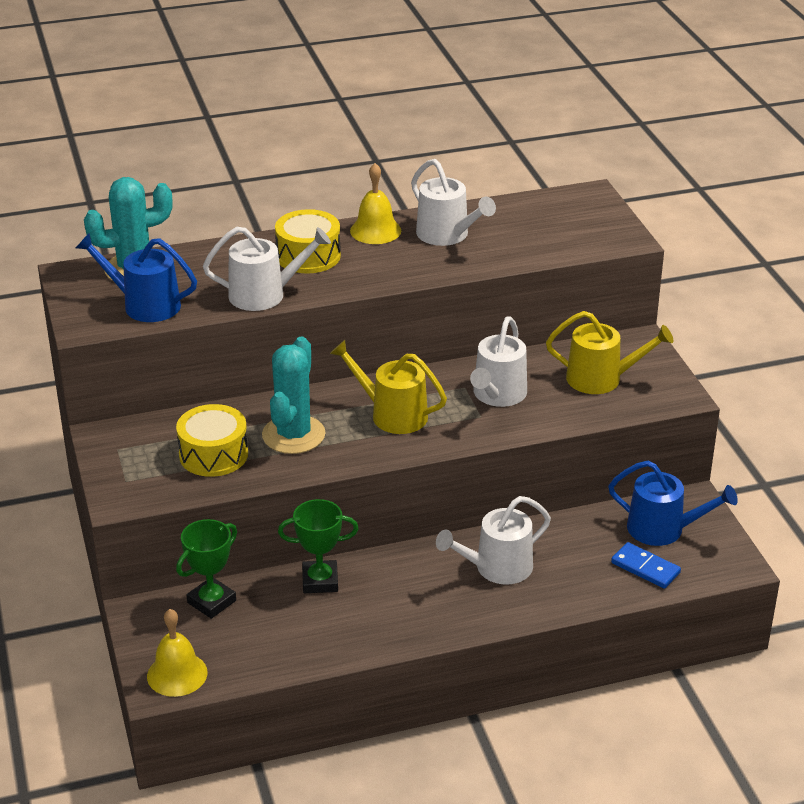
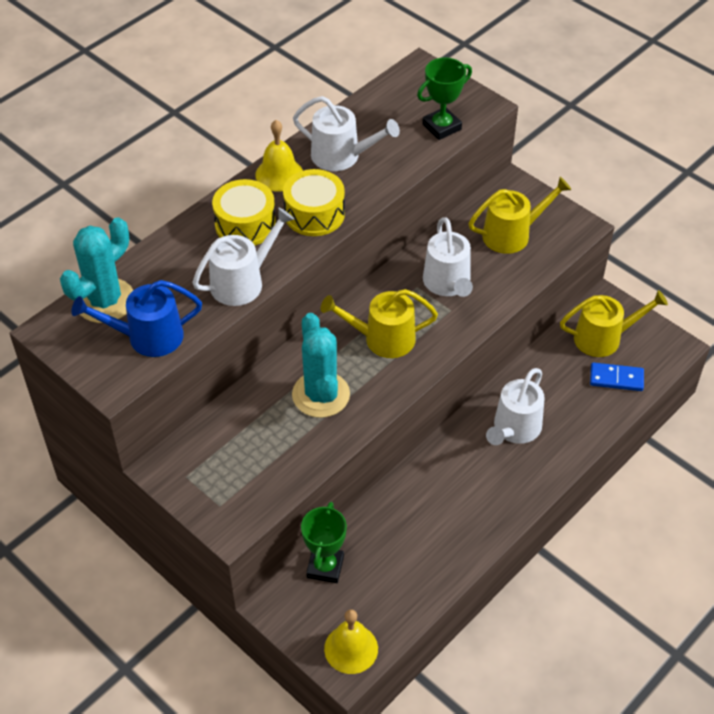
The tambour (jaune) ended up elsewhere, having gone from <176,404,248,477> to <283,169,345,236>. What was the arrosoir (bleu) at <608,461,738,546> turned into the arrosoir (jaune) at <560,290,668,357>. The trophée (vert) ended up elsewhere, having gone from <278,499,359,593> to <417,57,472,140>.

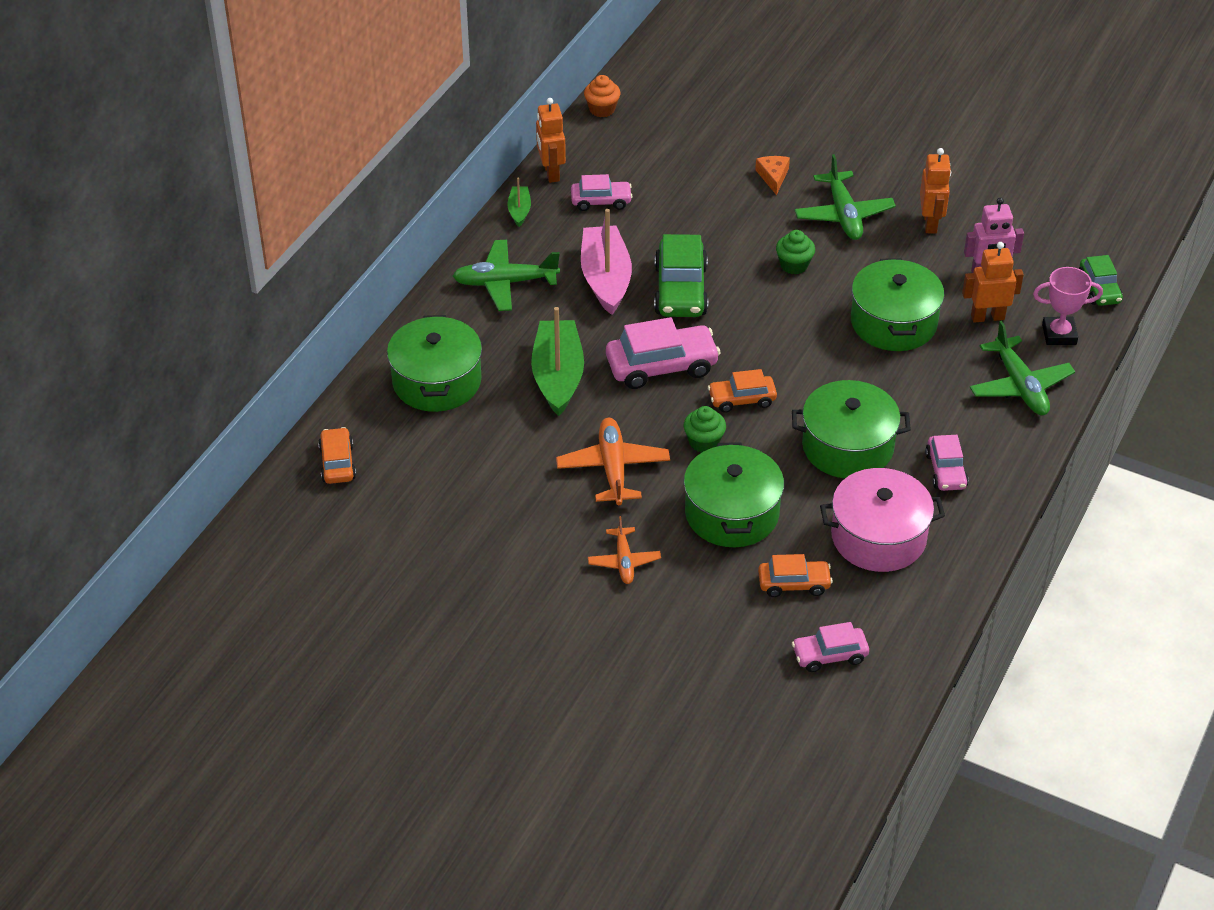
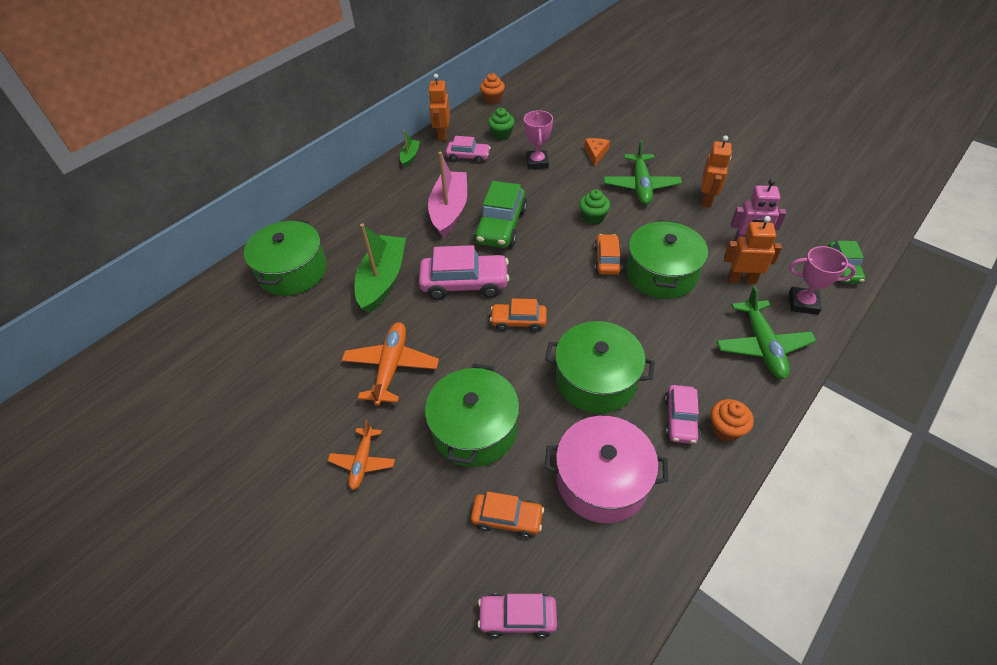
The second view lost the avion (vert) at <453,240,560,311>. The muffin (vert) ended up elsewhere, having gone from <683,406,726,453> to <488,108,515,140>. The voiture (orange) ended up elsewhere, having gone from <318,427,356,484> to <594,234,622,275>. The second view gained the trophée (rose) at <524,110,553,169>. The second view gained the muffin (orange) at <711,399,754,441>.

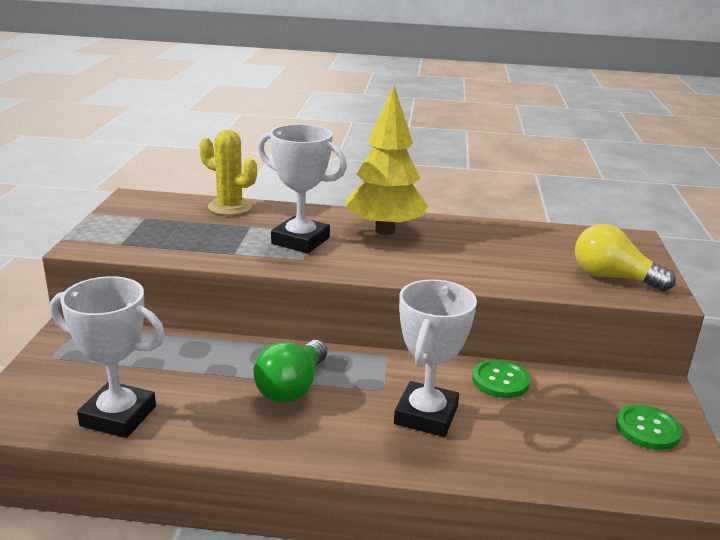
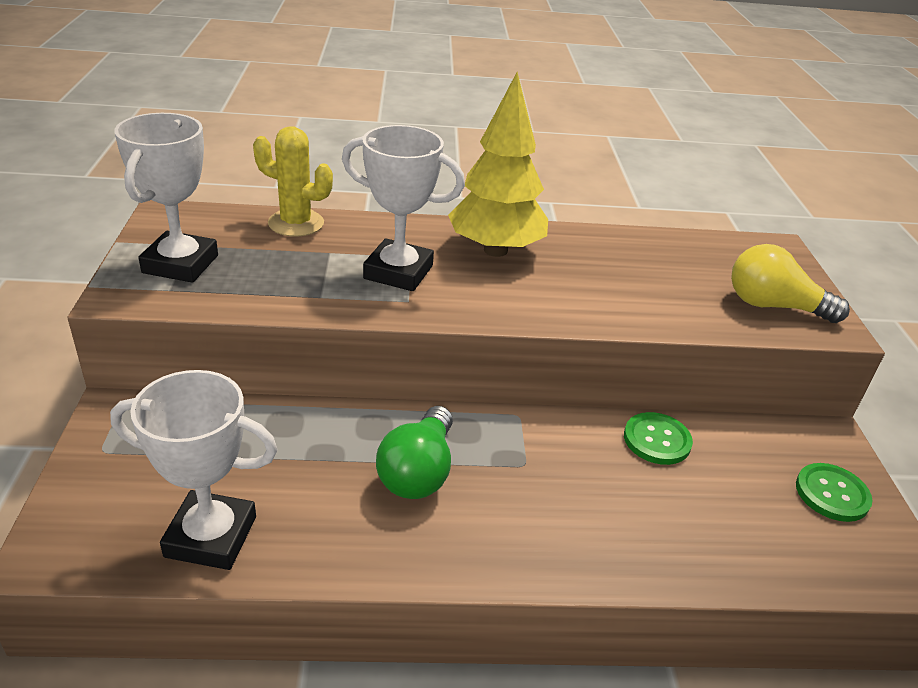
The trophée (blanc) ended up elsewhere, having gone from <394,279,477,437> to <114,113,218,283>.

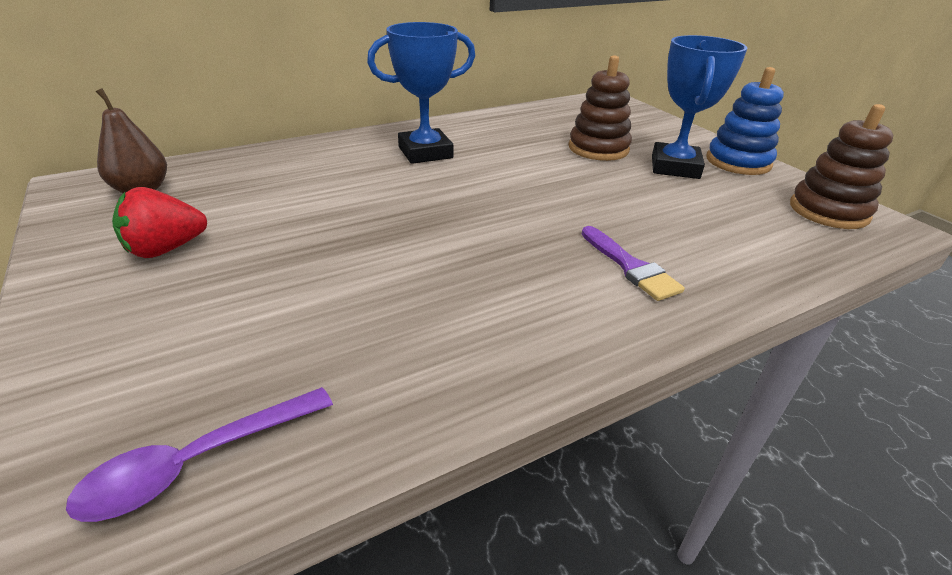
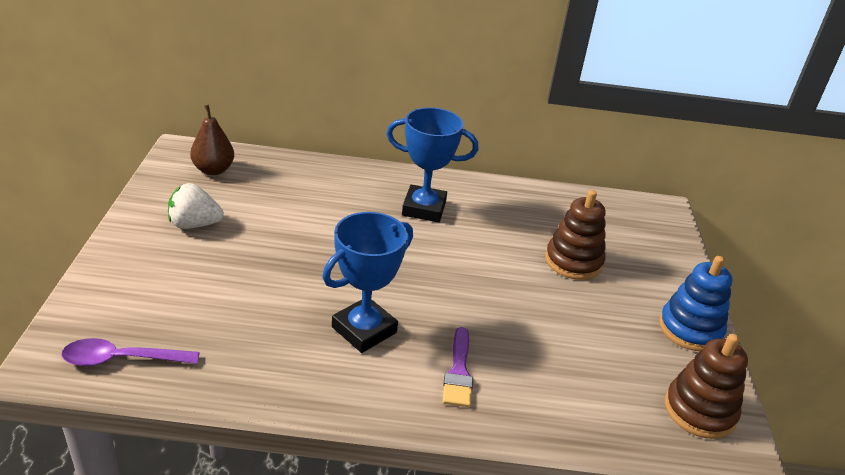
The trophée (bleu) ended up elsewhere, having gone from <652,35,748,179> to <322,212,413,353>. What was the fraise (rouge) at <112,187,207,258> turned into the fraise (blanc) at <168,183,224,229>.

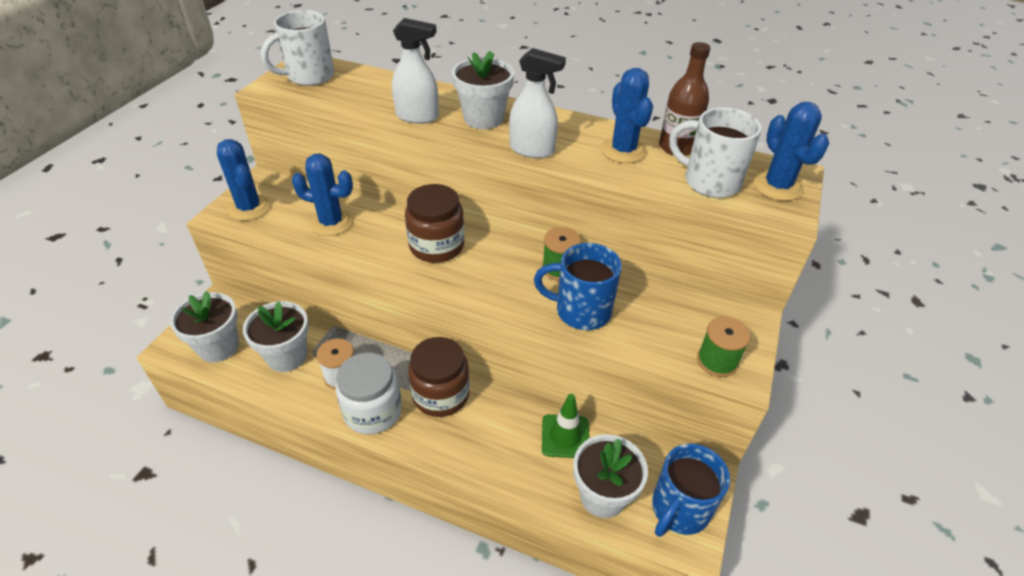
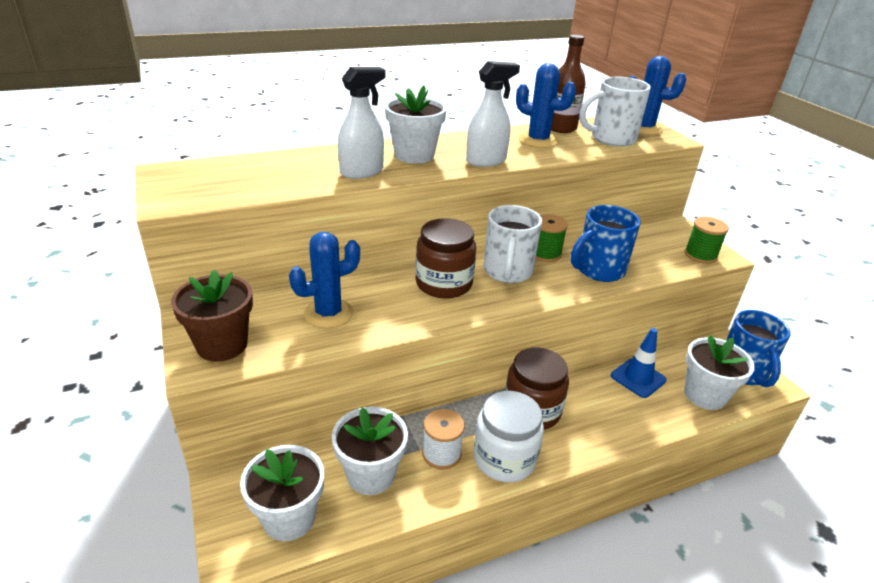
The tasse (blanc) ended up elsewhere, having gone from <261,10,334,86> to <484,205,542,283>. Where the cactus (bleu) stood at <217,139,270,221>, the pot de fleurs (marron) came to stand at <171,270,253,362>. What was the cône de chantier (vert) at <542,394,589,458> turned into the cône de chantier (bleu) at <611,328,667,398>.

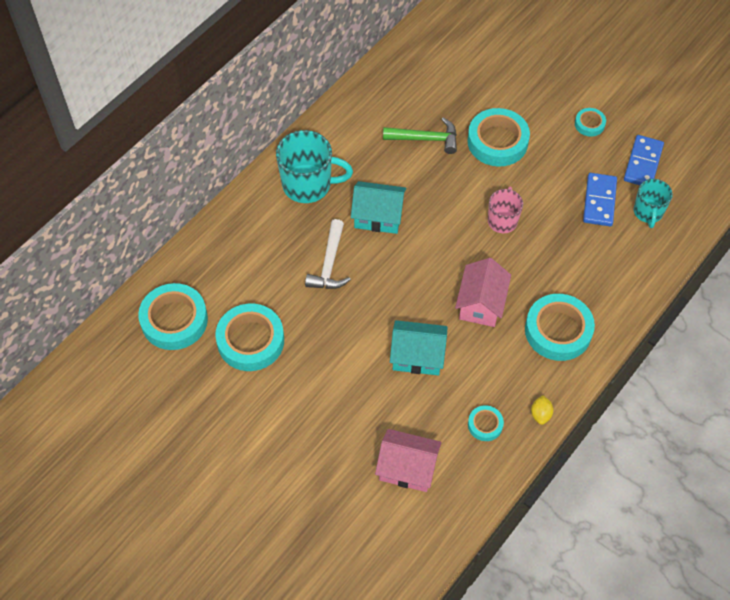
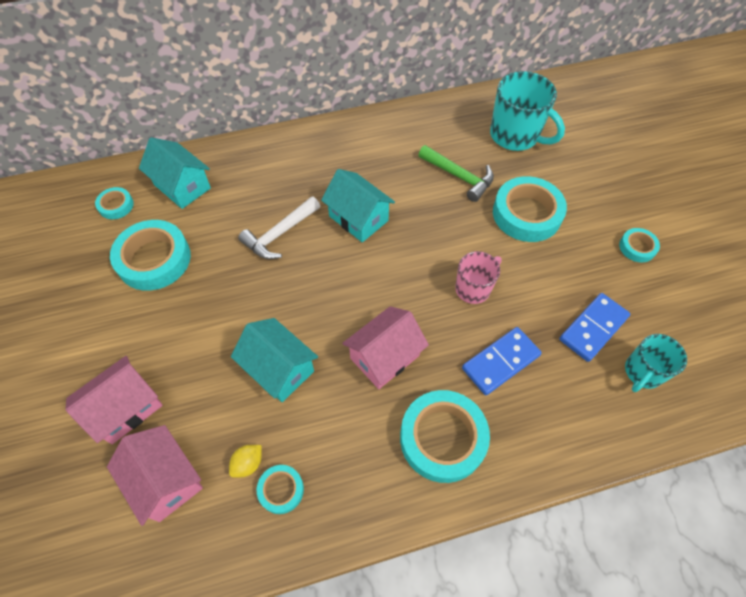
The tasse (turquoise) ended up elsewhere, having gone from <276,130,353,203> to <490,71,565,151>. The domino (bleu) ended up elsewhere, having gone from <624,135,664,185> to <462,327,542,395>. The size of the ruban adhésif (turquoise) at <138,283,208,350> changed by a factor of 0.50. The citron (jaune) ended up elsewhere, having gone from <531,395,554,425> to <229,445,262,478>. The second view gained the maison (turquoise) at <139,137,211,209>. The second view gained the maison (rose) at <65,356,163,444>.

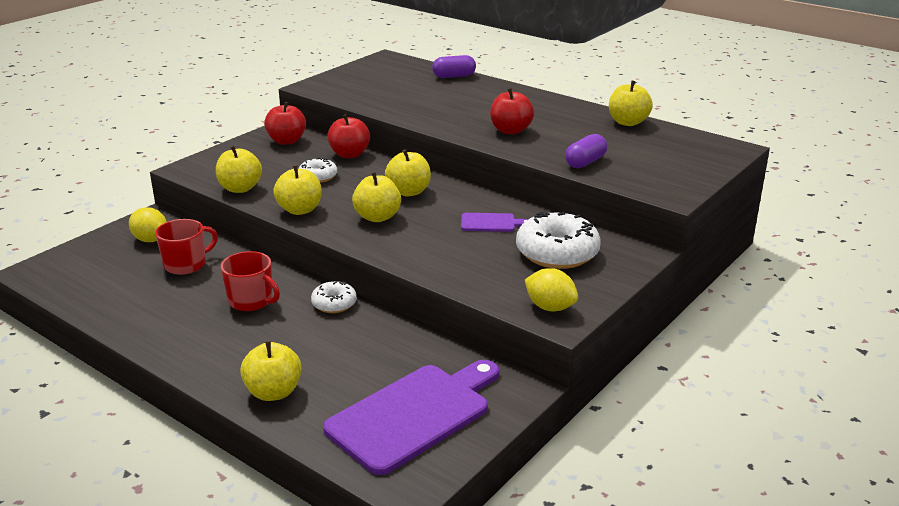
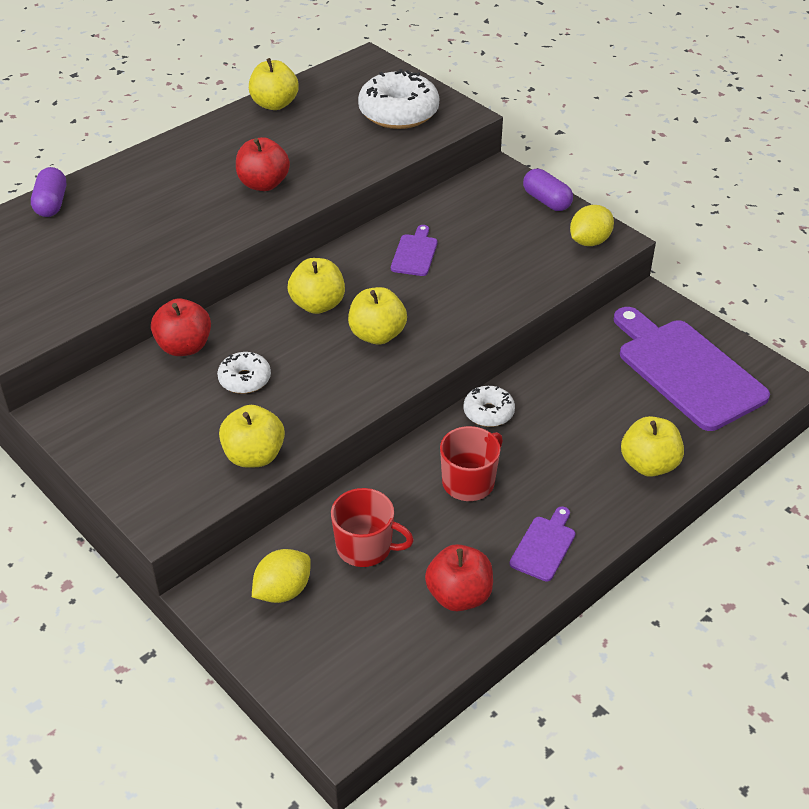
The pomme (rouge) ended up elsewhere, having gone from <264,102,306,145> to <425,544,493,611>. The gélule (violet) ended up elsewhere, having gone from <565,134,607,168> to <523,169,573,211>. The second view lost the pomme (jaune) at <273,166,321,215>. The beignet (blanc) ended up elsewhere, having gone from <516,212,601,269> to <358,69,439,129>. The tasse (rouge) at <155,219,218,275> ended up facing another way, 135 degrees clockwise from before. The second view gained the planche à découper (violet) at <510,506,575,581>.

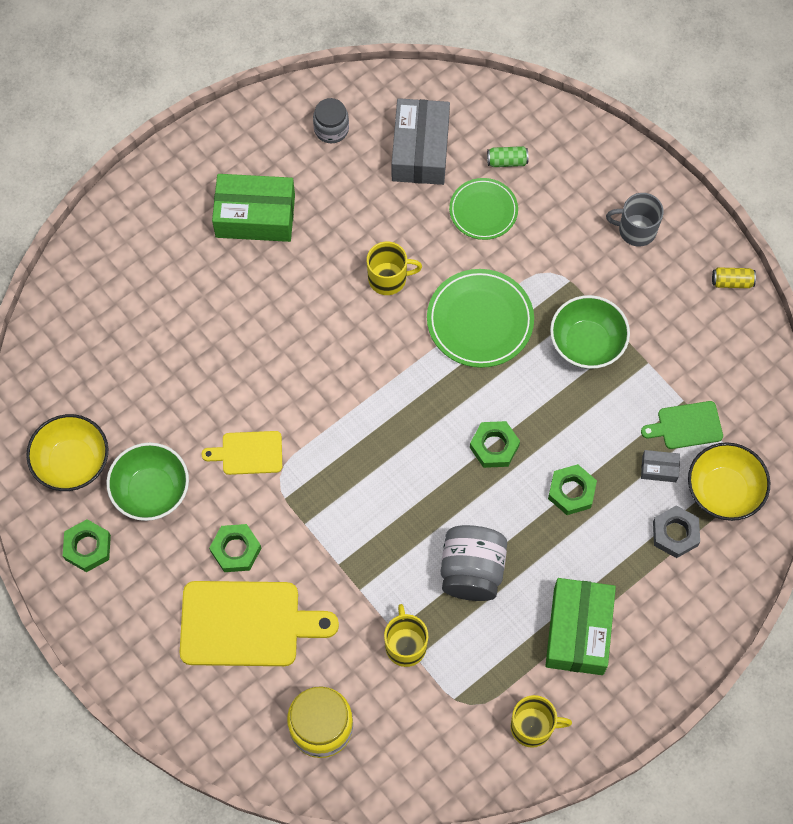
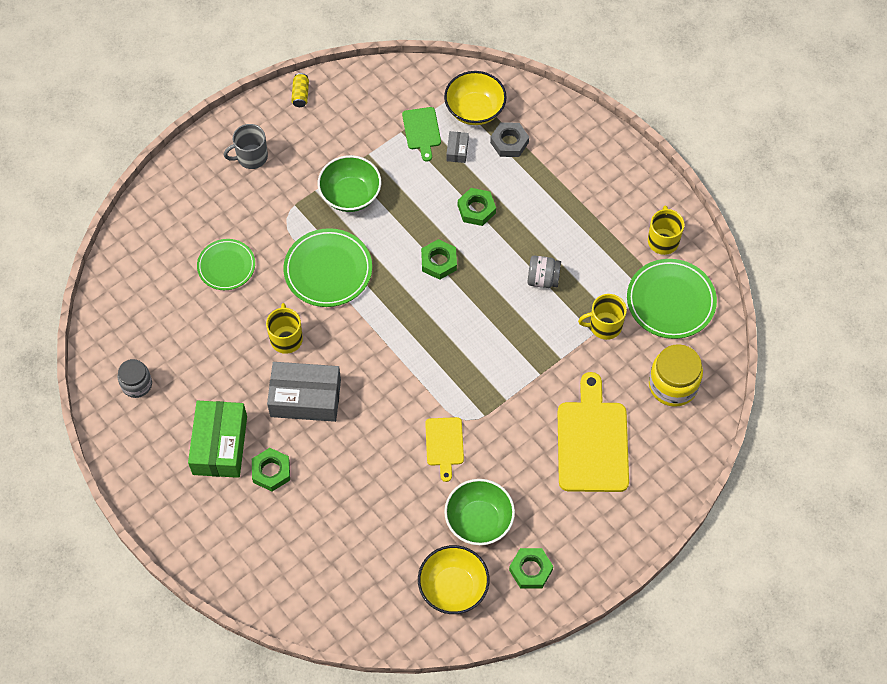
The boîte (gris) ended up elsewhere, having gone from <392,98,450,185> to <267,362,341,422>. The second view lost the canette (vert) at <487,146,528,167>. The tasse (gris) at <606,193,664,247> ended up facing another way, 60 degrees clockwise from before. The écrou (vert) ended up elsewhere, having gone from <209,524,261,572> to <252,448,290,491>. The size of the bocal (gris) at <441,525,507,601> changed by a factor of 0.63. The second view lost the boîte (vert) at <545,578,616,675>. The second view gained the assiette (vert) at <627,259,717,339>.

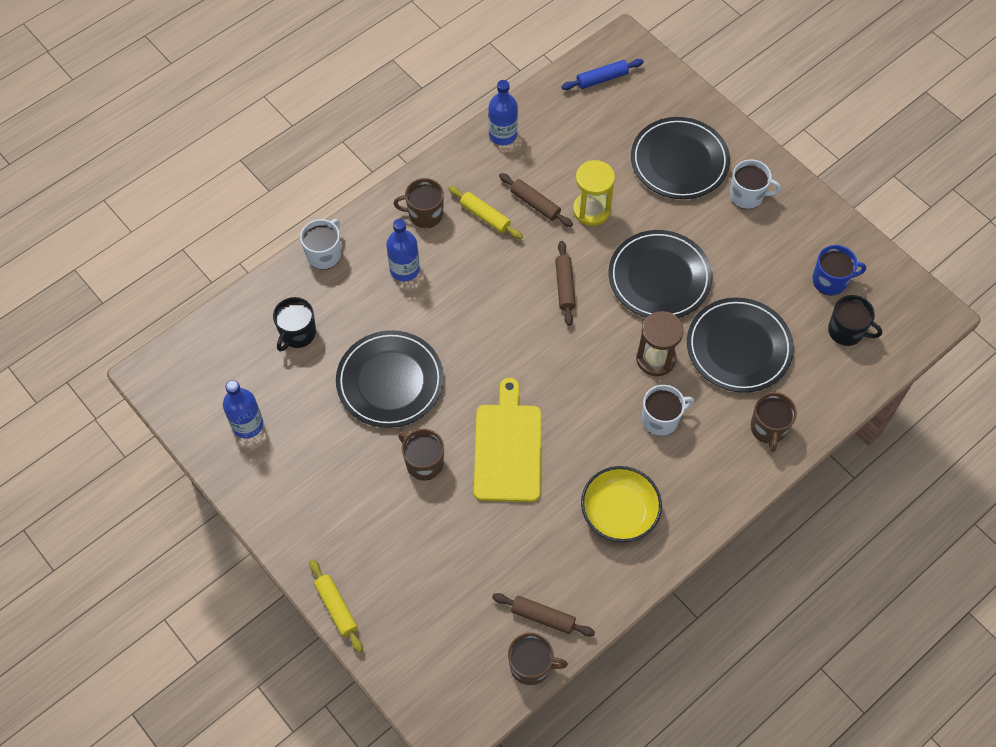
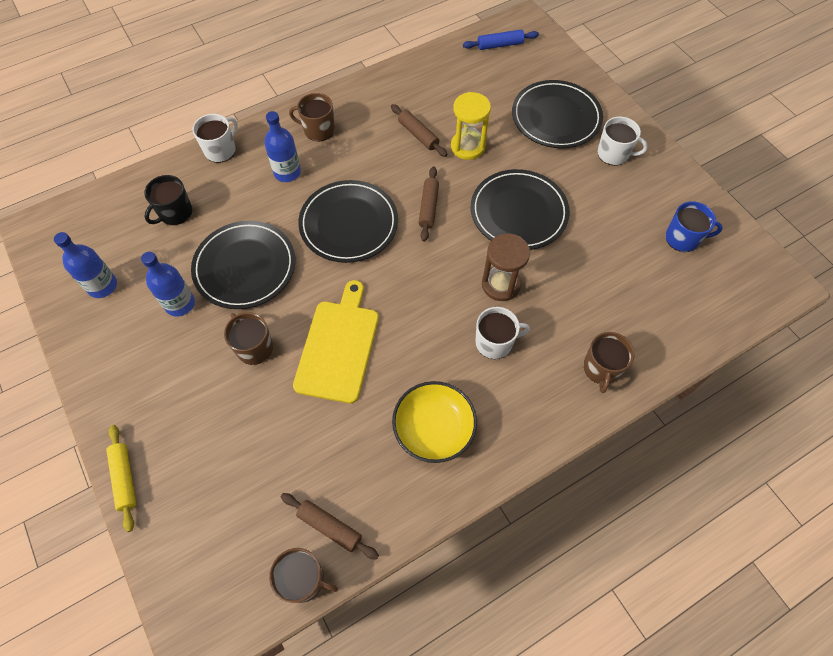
The bouteille (bleu) ended up elsewhere, having gone from <488,80,518,145> to <141,252,195,316>. The second view lost the rouleau à pâtisserie (jaune) at <448,186,523,239>. The second view lost the tasse (noir) at <828,295,882,346>. The assiette (noir) ended up elsewhere, having gone from <687,297,794,393> to <298,180,398,263>.

